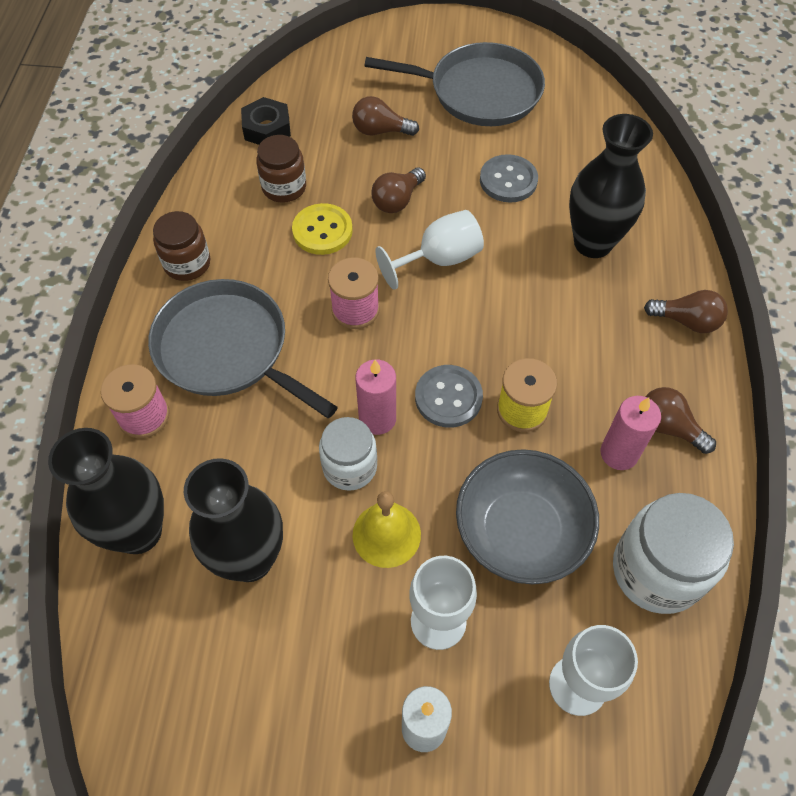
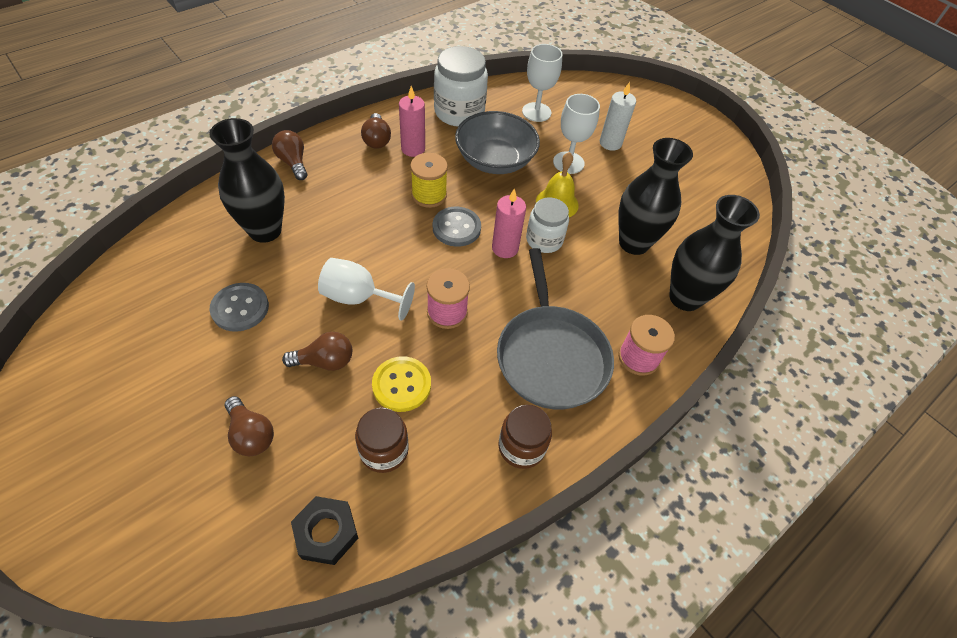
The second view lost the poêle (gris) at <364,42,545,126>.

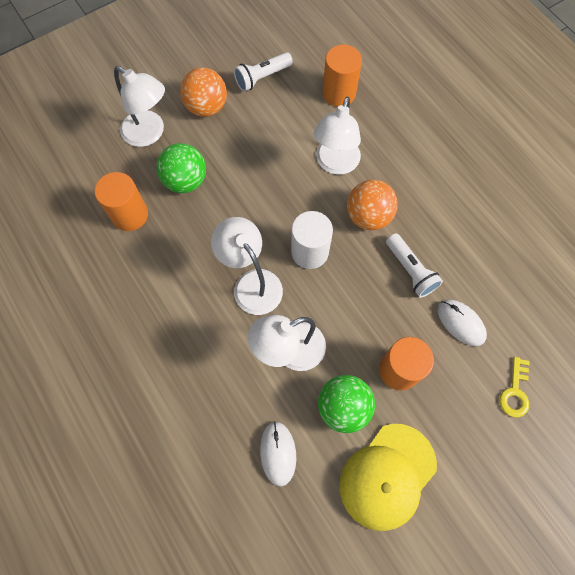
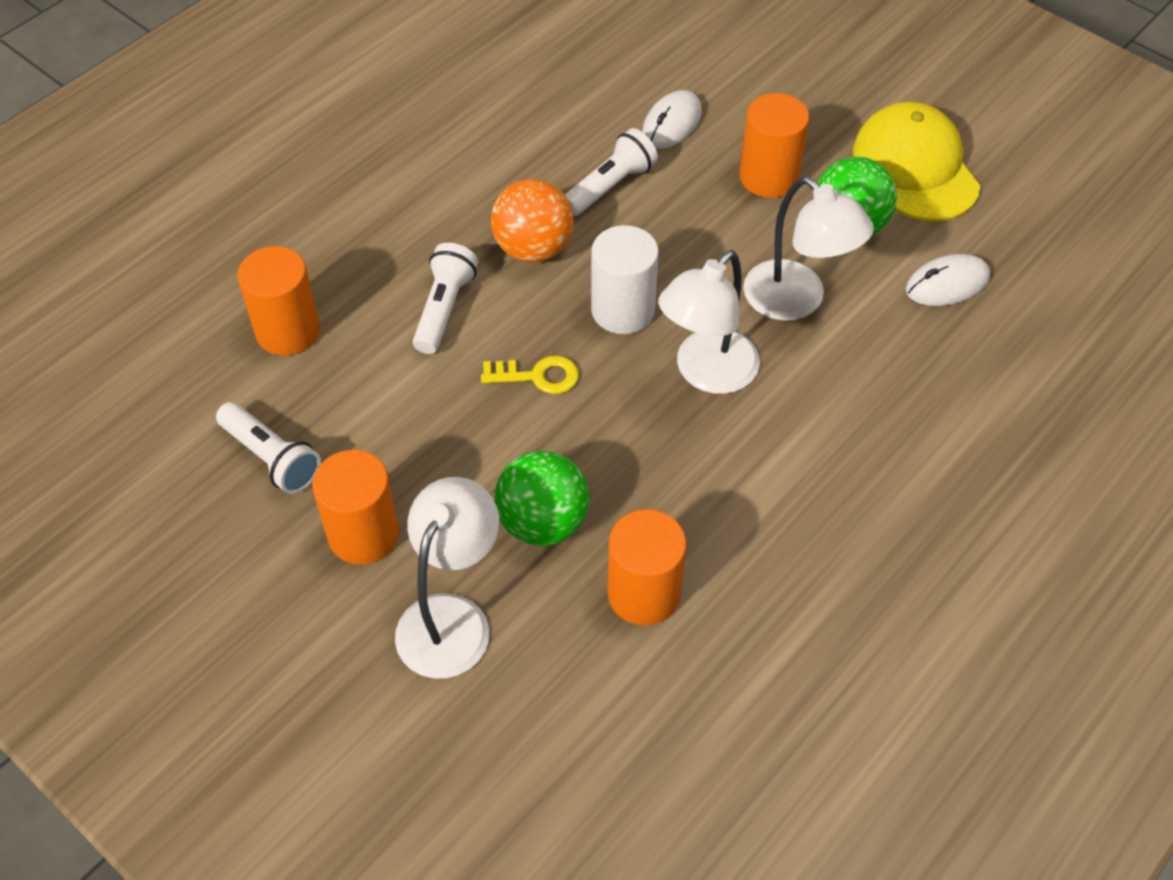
Where the balle (orange) stood at <180,68,227,117>, the cylindre (orange) came to stand at <312,450,399,564>. Where the lampe (blanc) stood at <314,97,361,175>, the lampe de poche (blanc) came to stand at <413,243,478,354>. The clé (jaune) ended up elsewhere, having gone from <499,357,530,418> to <481,355,579,394>. The casquette (jaune) at <340,424,437,531> ended up facing another way, 135 degrees counterclockwise from before.

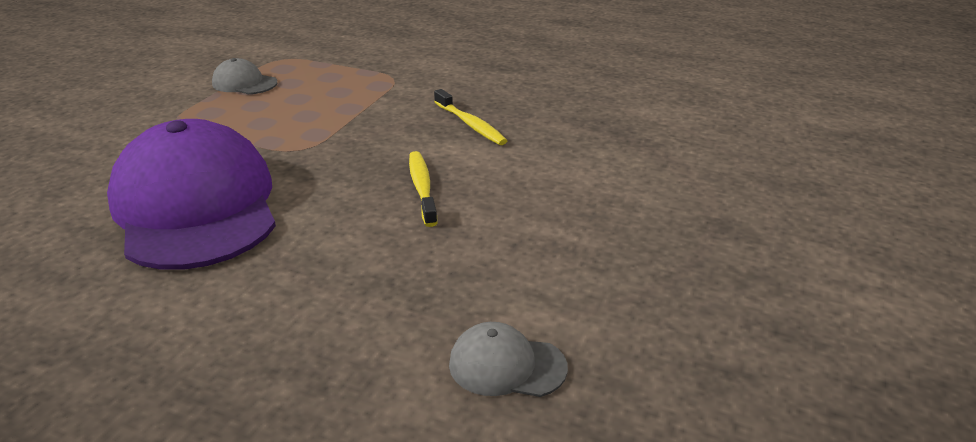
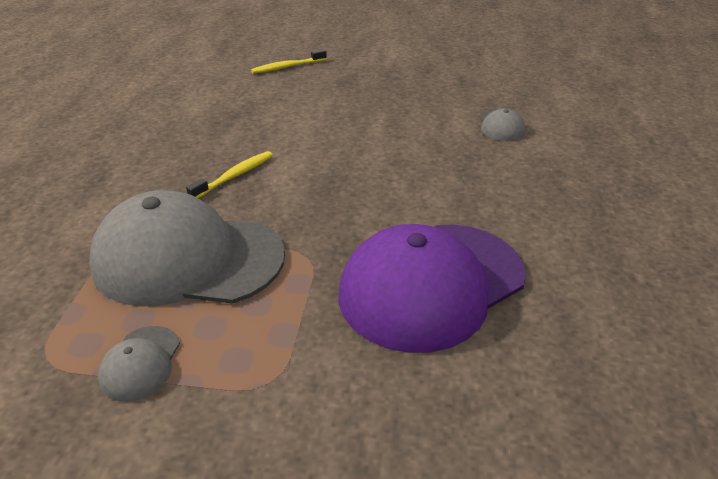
The brosse à dents (jaune) ended up elsewhere, having gone from <409,151,438,227> to <251,49,327,74>. The second view gained the casquette (gris) at <89,190,285,306>.

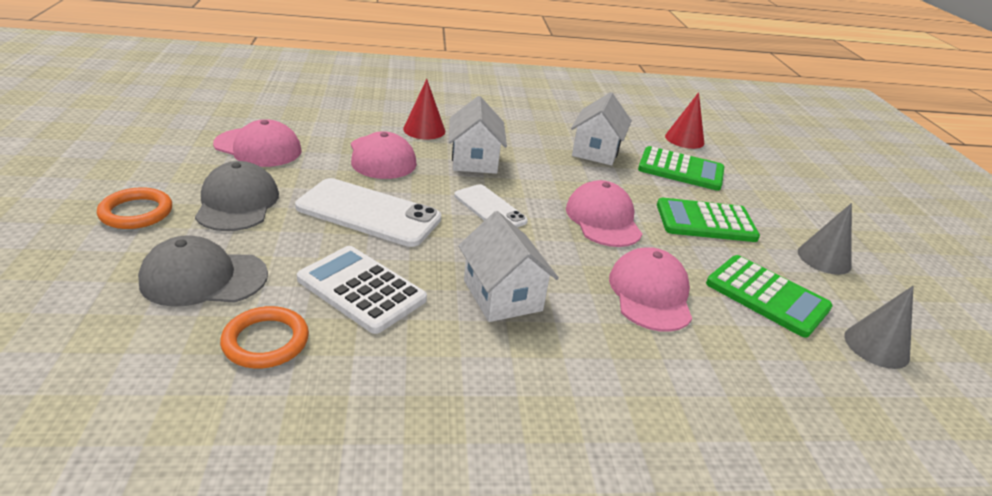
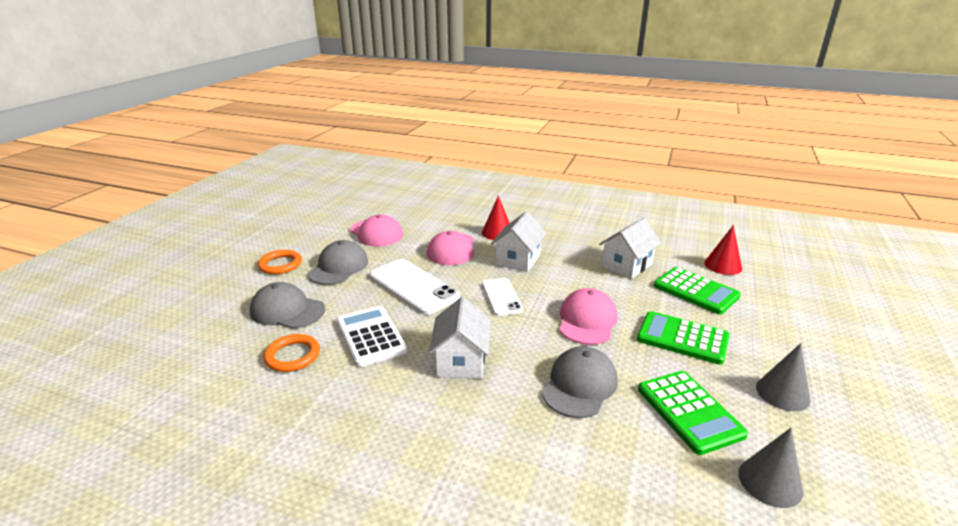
What was the casquette (rose) at <609,247,692,332> turned into the casquette (gris) at <542,346,618,418>.

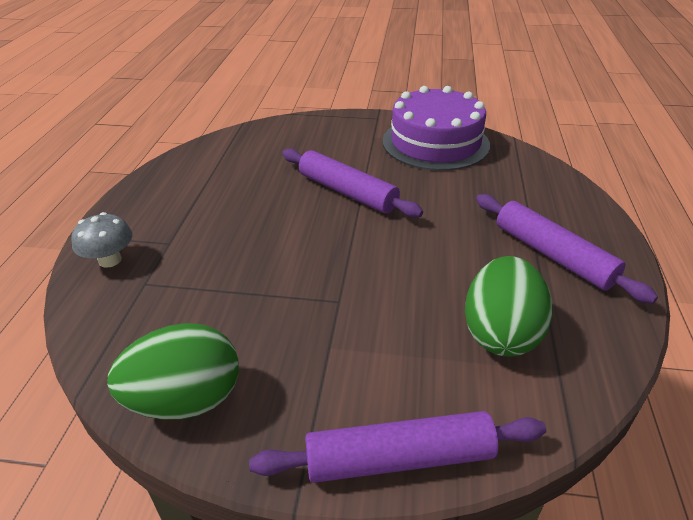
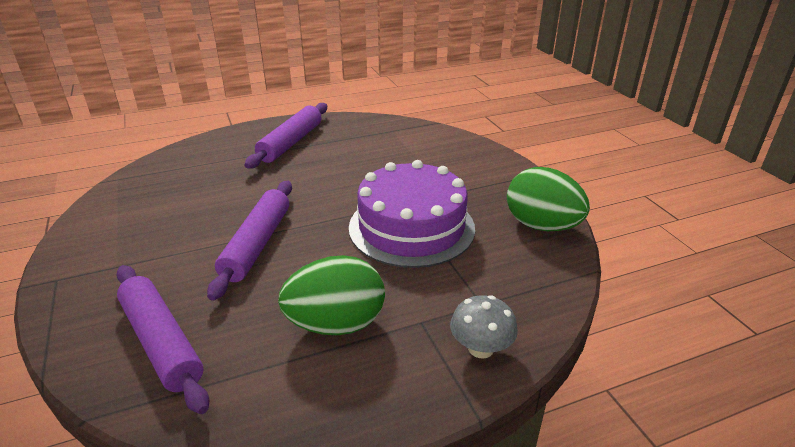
The gâteau (violet) ended up elsewhere, having gone from <383,86,490,171> to <349,160,475,268>. The œuf (vert) ended up elsewhere, having gone from <465,256,552,357> to <278,255,385,335>. The rouleau à pâtisserie (violet) ended up elsewhere, having gone from <249,411,546,483> to <116,265,209,414>.

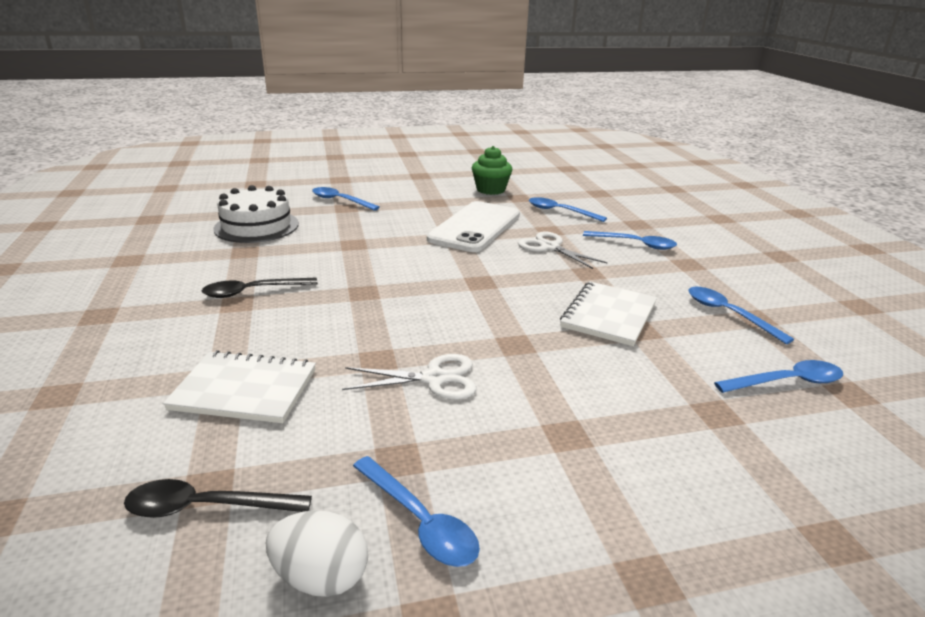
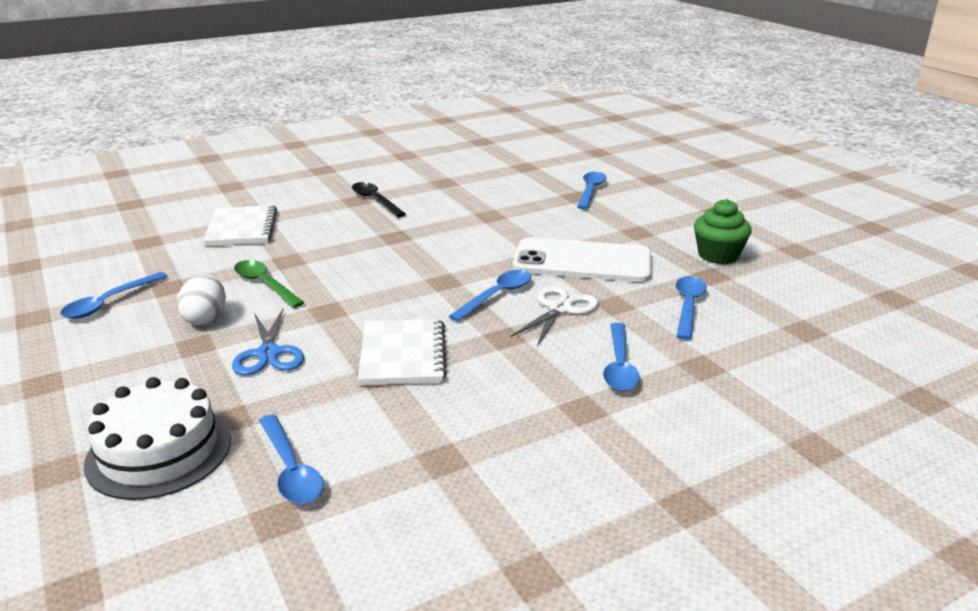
The gâteau (blanc) ended up elsewhere, having gone from <213,185,299,243> to <84,377,231,500>. The carnet (blanc) at <560,281,657,346> ended up facing another way, 75 degrees clockwise from before. The cuillère (bleu) ended up elsewhere, having gone from <688,287,794,344> to <449,270,531,322>. Where the ciseaux (blanc) stood at <342,354,476,400>, the cuillère (vert) came to stand at <234,260,305,308>. The second view lost the cuillère (noir) at <124,479,312,518>. The œuf (blanc) ended up elsewhere, having gone from <266,510,368,597> to <177,275,226,325>. The second view gained the ciseaux (bleu) at <232,309,304,376>.

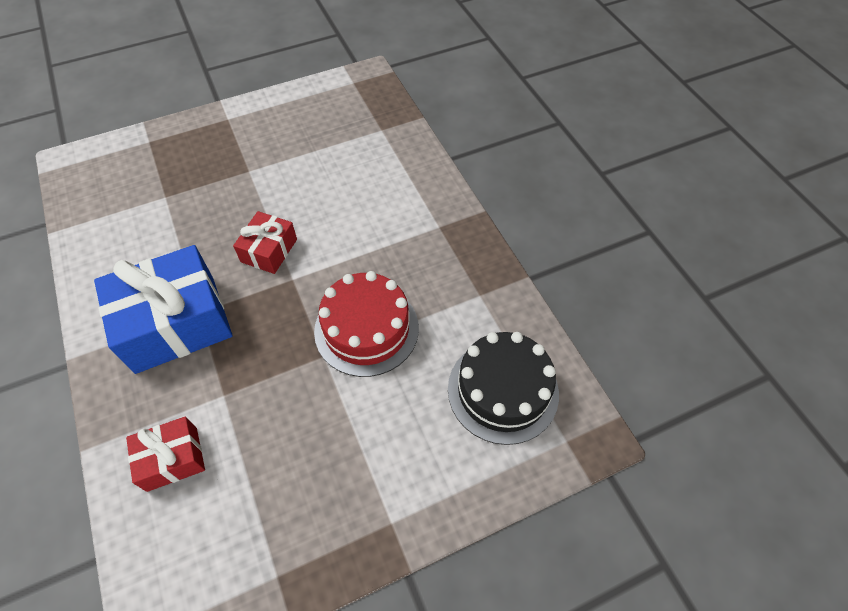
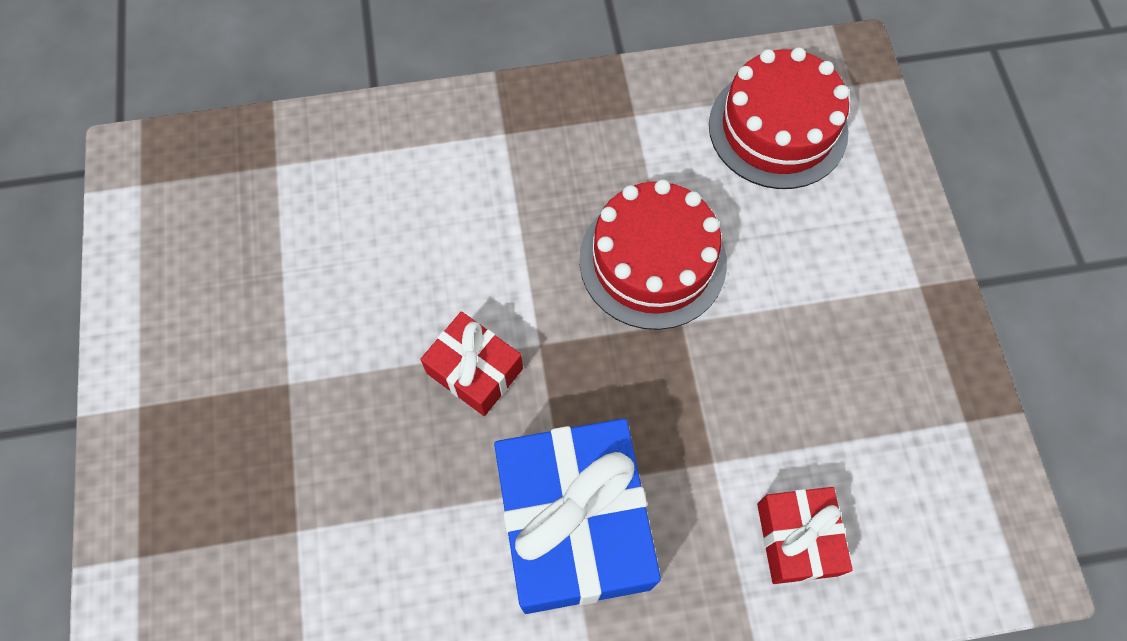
What was the gâteau (noir) at <448,332,559,445> turned into the gâteau (rouge) at <709,47,849,189>.

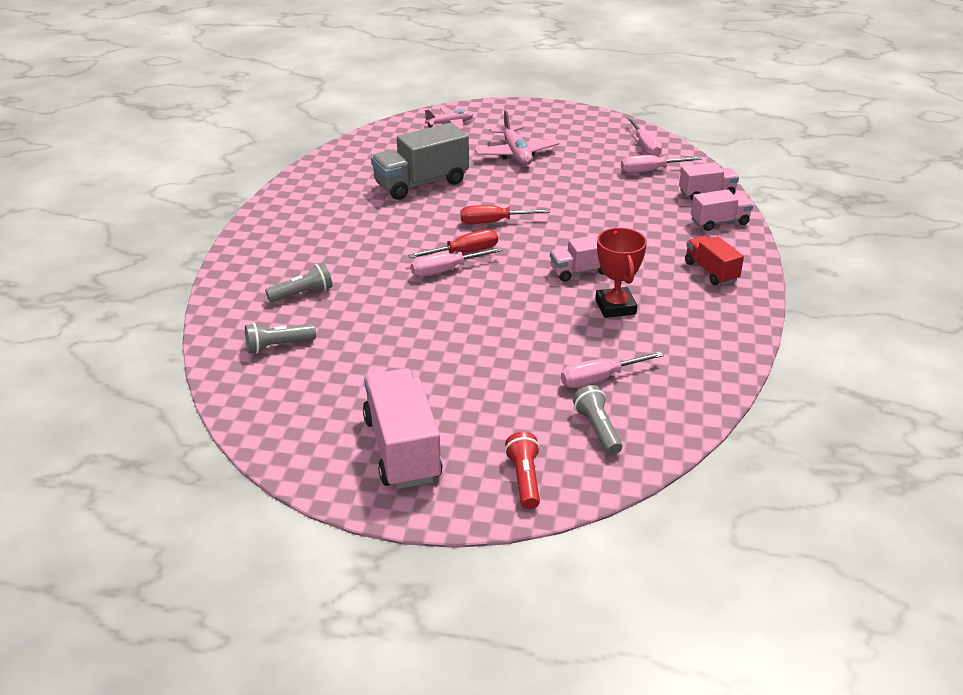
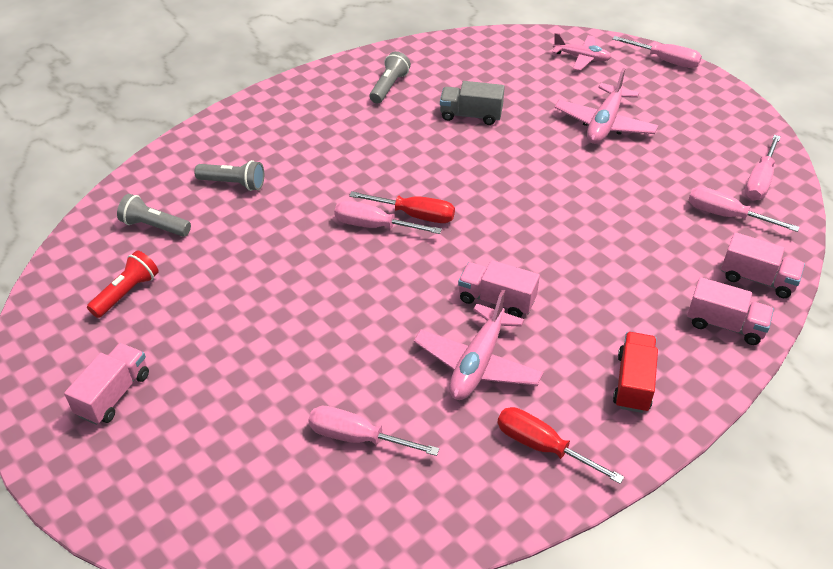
The size of the camion (gris) at <371,123,469,200> changed by a factor of 0.58. The tournevis (rouge) ended up elsewhere, having gone from <460,205,550,224> to <498,407,624,484>. Where the trophée (rouge) stood at <595,228,647,318>, the avion (rose) came to stand at <414,290,543,400>. The size of the camion (rose) at <363,368,443,489> changed by a factor of 0.58. The lampe de poche (gris) ended up elsewhere, having gone from <573,385,622,455> to <369,51,411,104>. The lampe de poche (rouge) ended up elsewhere, having gone from <505,432,540,509> to <87,250,159,318>. The second view gained the tournevis (rose) at <613,36,702,68>.

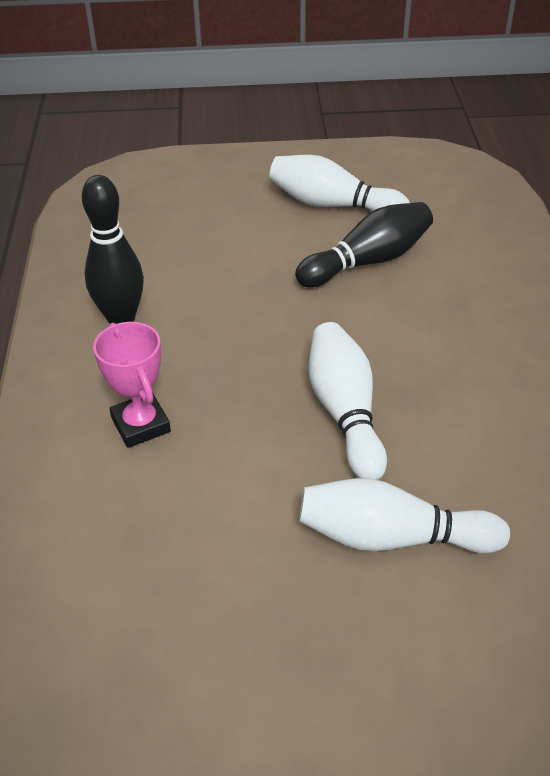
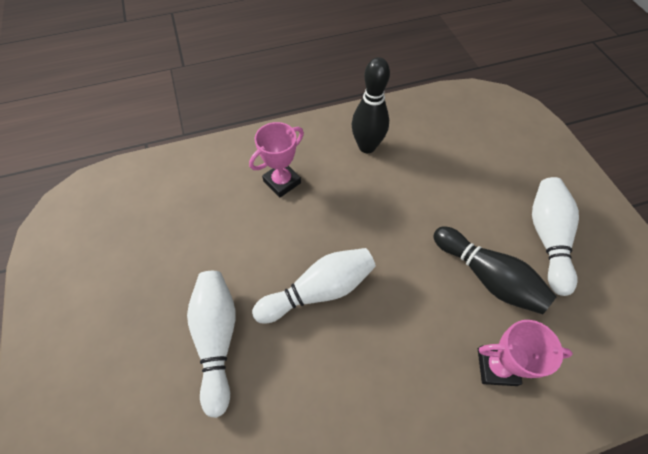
The second view gained the trophée (rose) at <478,320,573,386>.

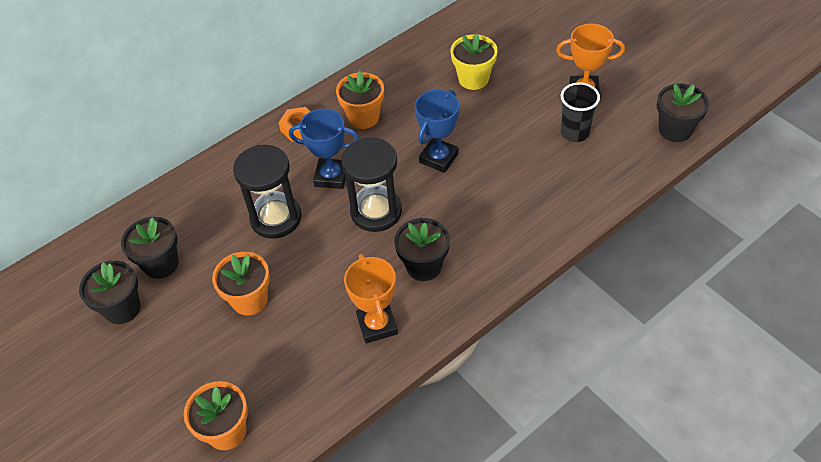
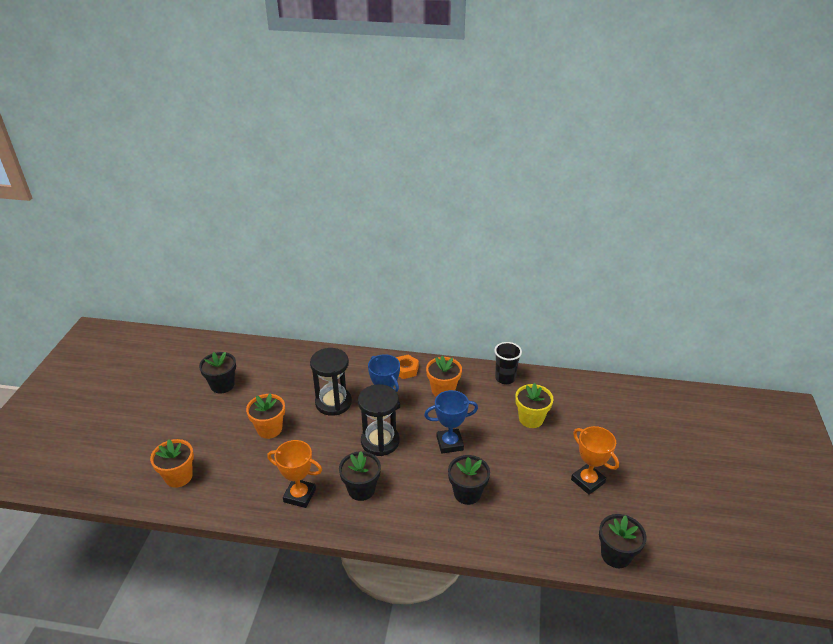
The gobelet (noir) ended up elsewhere, having gone from <561,82,600,142> to <494,342,522,384>. The pot de fleurs (noir) ended up elsewhere, having gone from <121,217,179,279> to <448,455,490,505>. The trophée (orange) at <344,254,398,343> ended up facing another way, 75 degrees clockwise from before.

